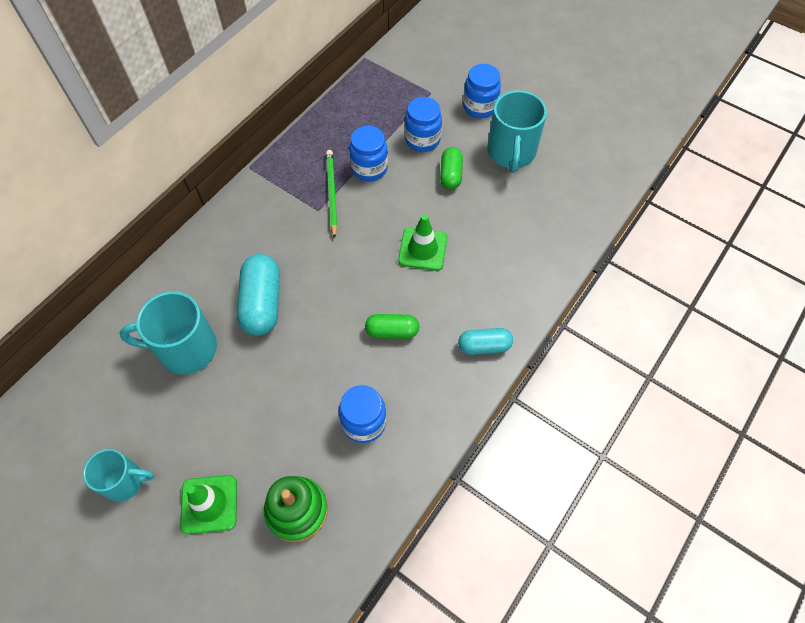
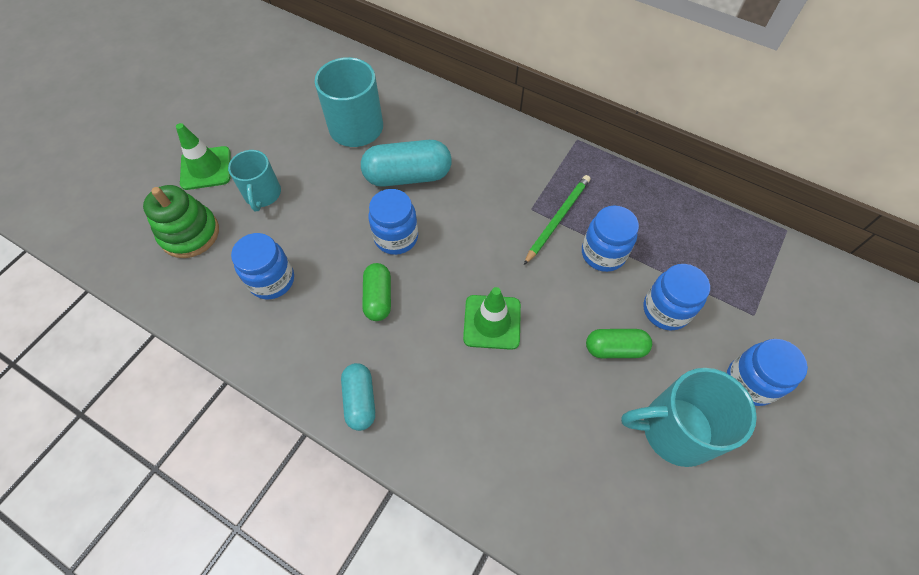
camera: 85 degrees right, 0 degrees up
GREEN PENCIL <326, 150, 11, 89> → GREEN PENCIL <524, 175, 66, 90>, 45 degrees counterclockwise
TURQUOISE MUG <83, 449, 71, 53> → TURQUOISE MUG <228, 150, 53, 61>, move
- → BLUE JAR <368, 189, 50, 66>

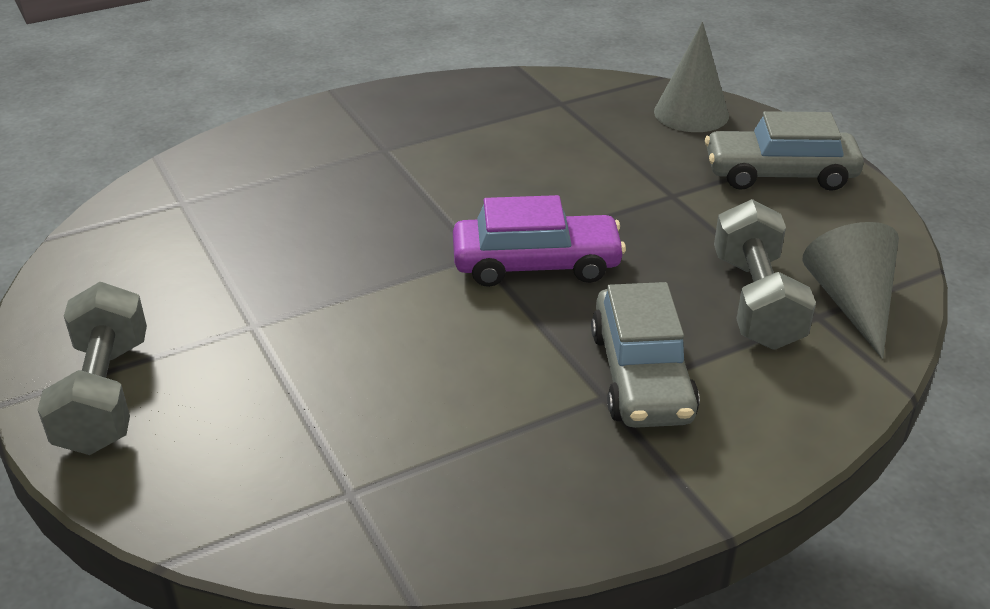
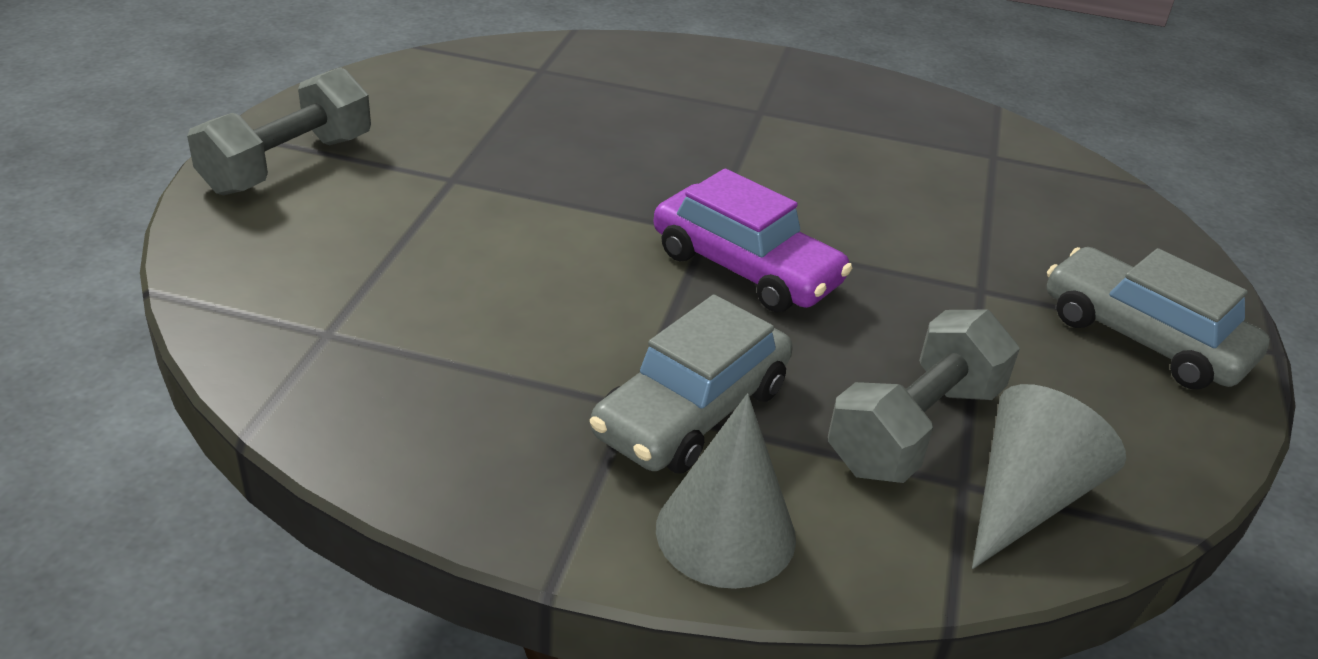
camera: 40 degrees right, 0 degrees up
GREY CONE <654, 22, 75, 110> → GREY CONE <656, 393, 140, 196>, move

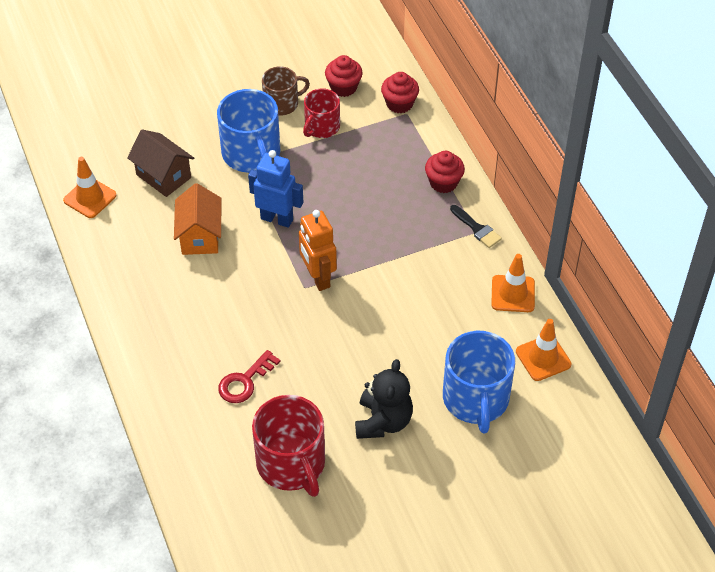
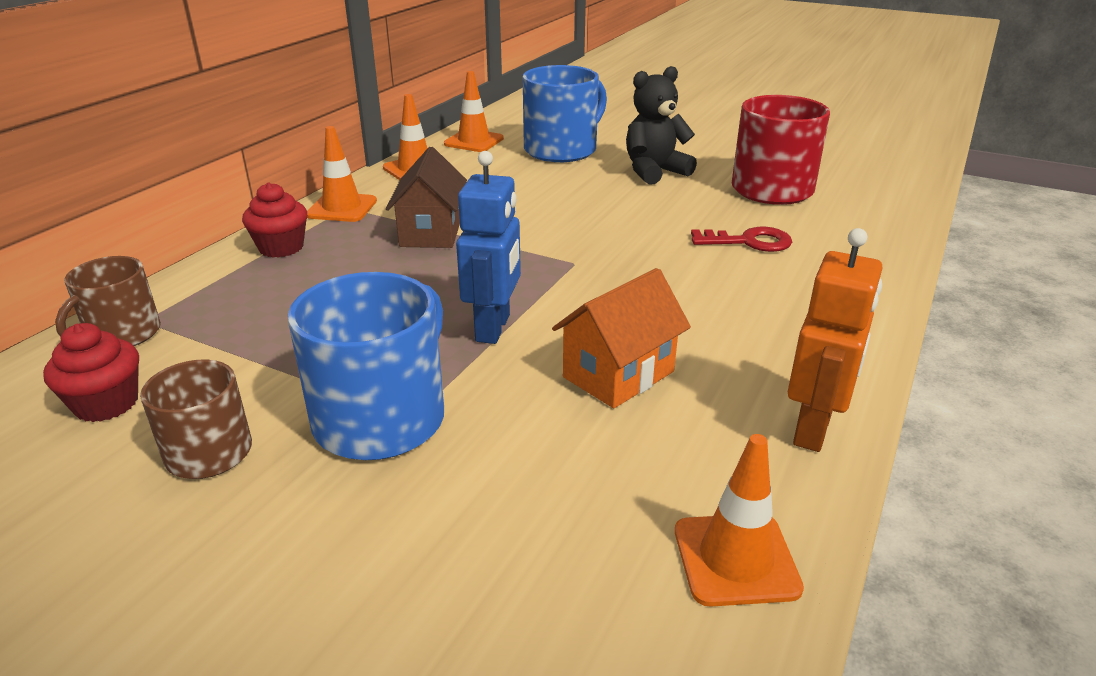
camera: 130 degrees left, 20 degrees down
RED CUPCAKE <381, 72, 38, 41> → BROWN MUG <55, 256, 106, 90>
RED MUG <303, 88, 37, 50> → -
BROWN HOUSE <127, 129, 67, 68> → BROWN HOUSE <386, 147, 81, 101>, move
BLUE ROBOT <248, 150, 55, 78> → BLUE ROBOT <456, 151, 65, 193>, 150 degrees counterclockwise
BLACK BRUSH <450, 205, 52, 43> → ORANGE TRAFFIC CONE <307, 126, 70, 96>
ORANGE ROBOT <299, 210, 38, 81> → ORANGE ROBOT <788, 228, 94, 224>, move

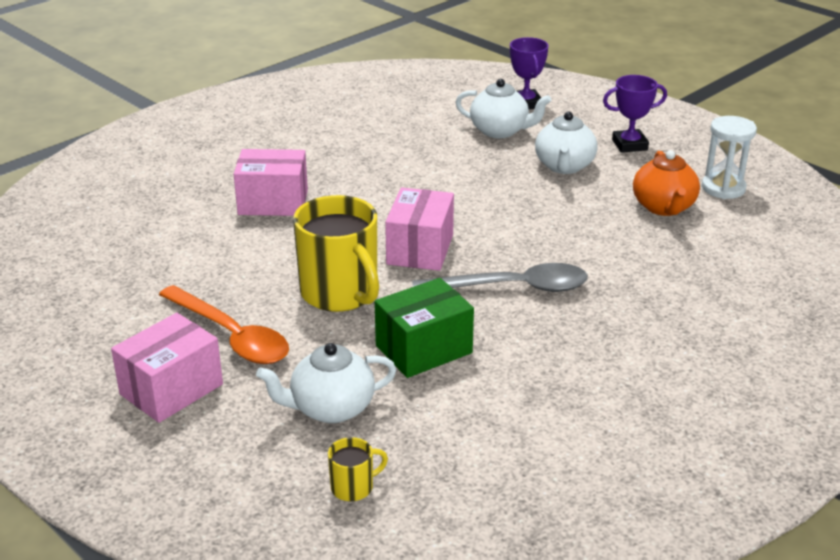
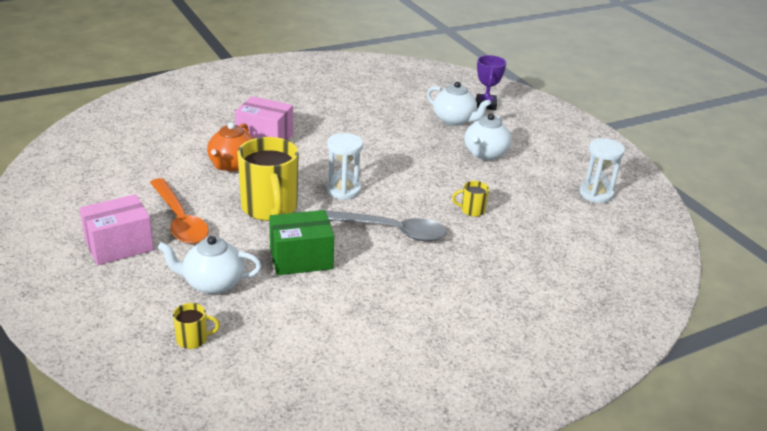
camera: 15 degrees right, 0 degrees up
PURPLE TROPHY <603, 75, 64, 78> → -
ORANGE TEAPOT <633, 150, 67, 66> → ORANGE TEAPOT <207, 122, 47, 50>, move
PINK BOX <385, 188, 69, 83> → WHITE HOURGLASS <326, 133, 37, 67>
- → YELLOW MUG <452, 181, 37, 36>

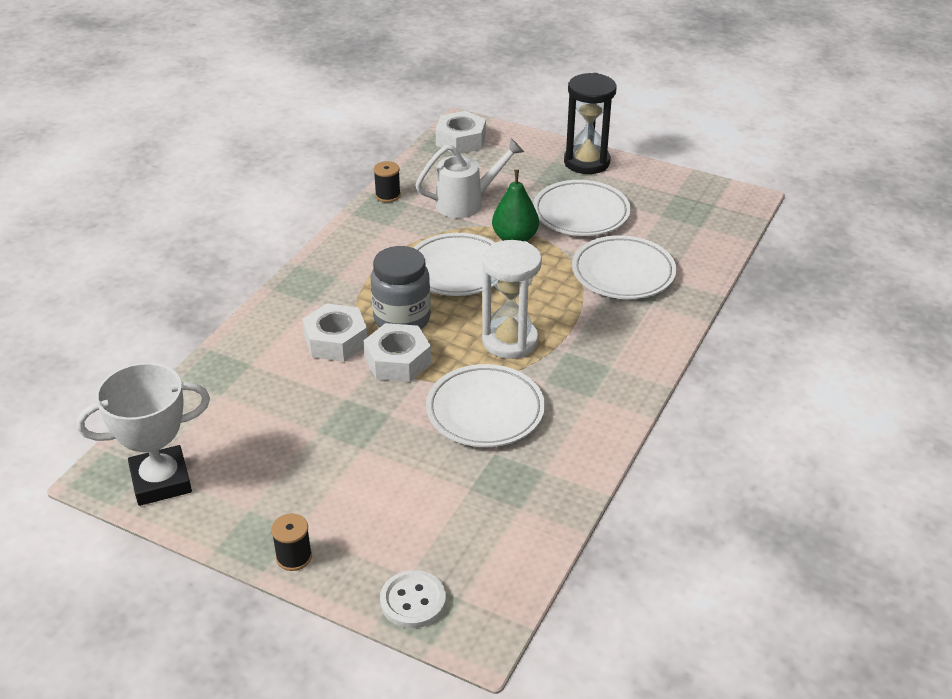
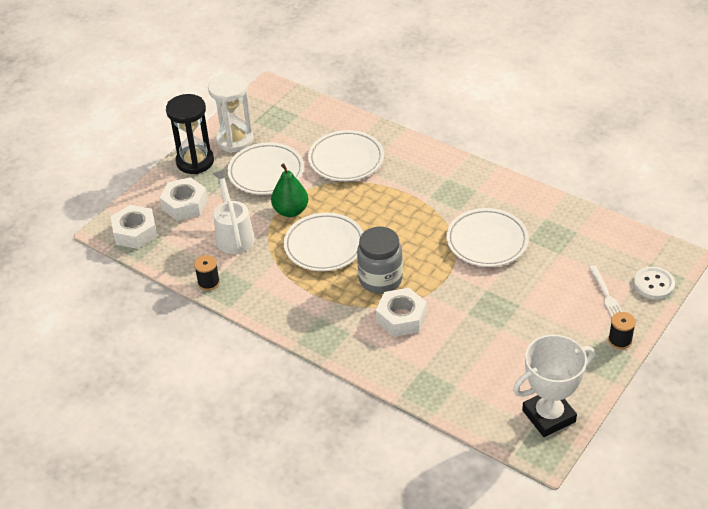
camera: 80 degrees left, 5 degrees up
WHITE HOURGLASS <482, 240, 60, 119> → WHITE HOURGLASS <208, 73, 46, 80>, move
WHITE NUT <363, 323, 68, 59> → WHITE NUT <160, 177, 48, 44>, move
WHITE TROPHY <76, 363, 134, 143> → WHITE TROPHY <513, 335, 82, 102>, 75 degrees clockwise
- → WHITE FORK <589, 265, 33, 52>

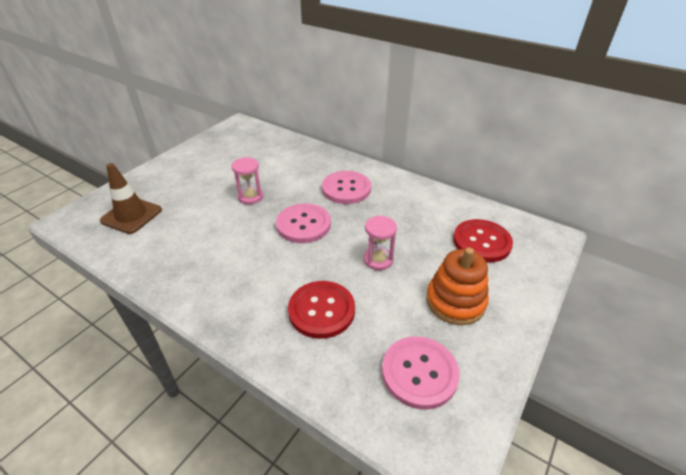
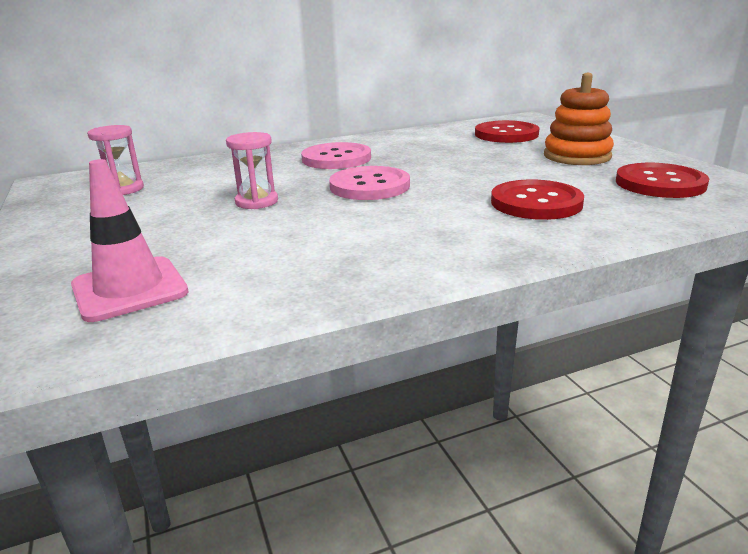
camera: 55 degrees left, 15 degrees down
BROWN TRAFFIC CONE <100, 163, 62, 71> → PINK TRAFFIC CONE <71, 159, 117, 163>
PINK HOURGLASS <364, 216, 33, 54> → PINK HOURGLASS <87, 125, 57, 70>, move
PINK BUTTON <382, 336, 77, 74> → RED BUTTON <616, 163, 93, 35>

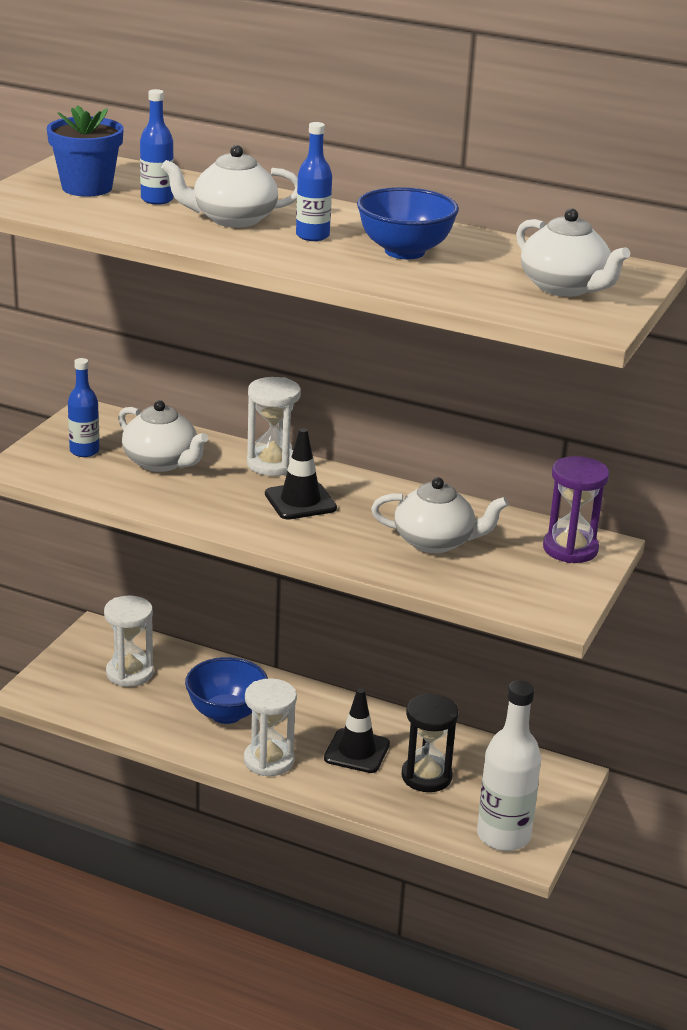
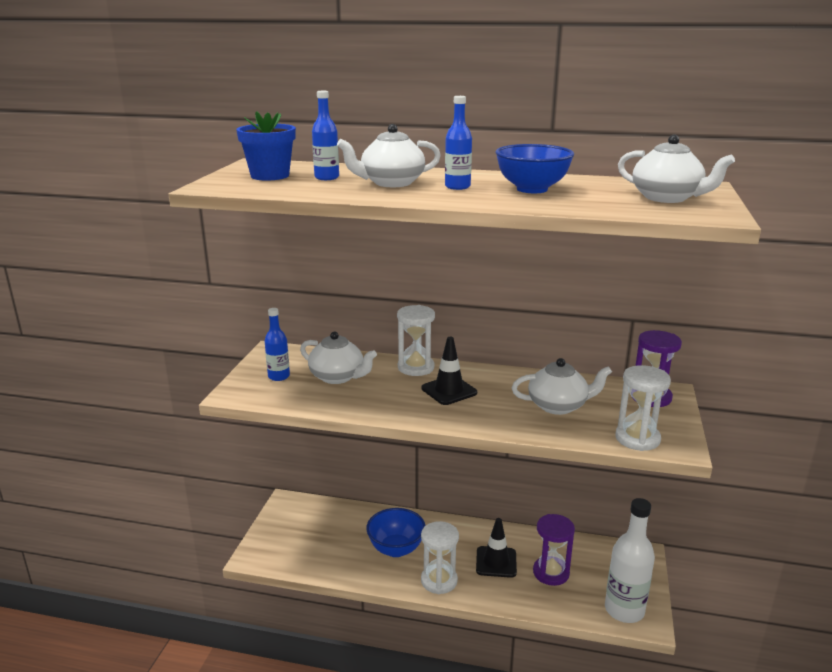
camera: 10 degrees left, 5 degrees down
WHITE HOURGLASS <104, 596, 49, 91> → WHITE HOURGLASS <615, 365, 56, 86>, move
BLACK HOURGLASS <402, 693, 57, 99> → PURPLE HOURGLASS <533, 514, 42, 72>

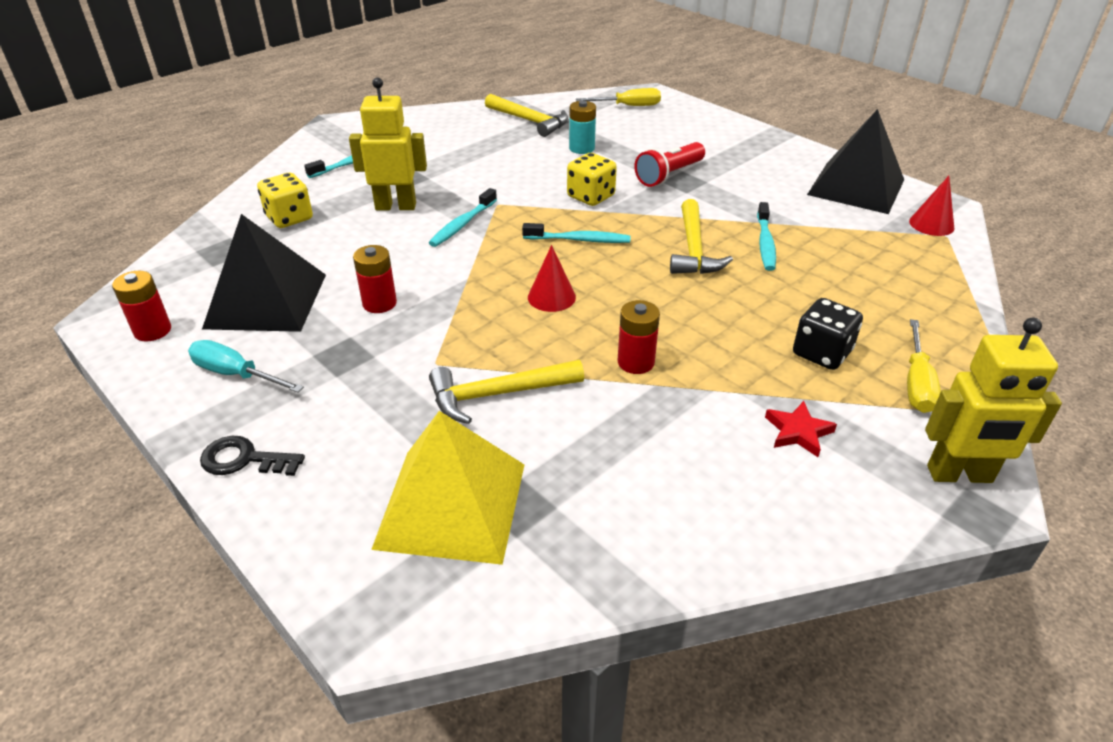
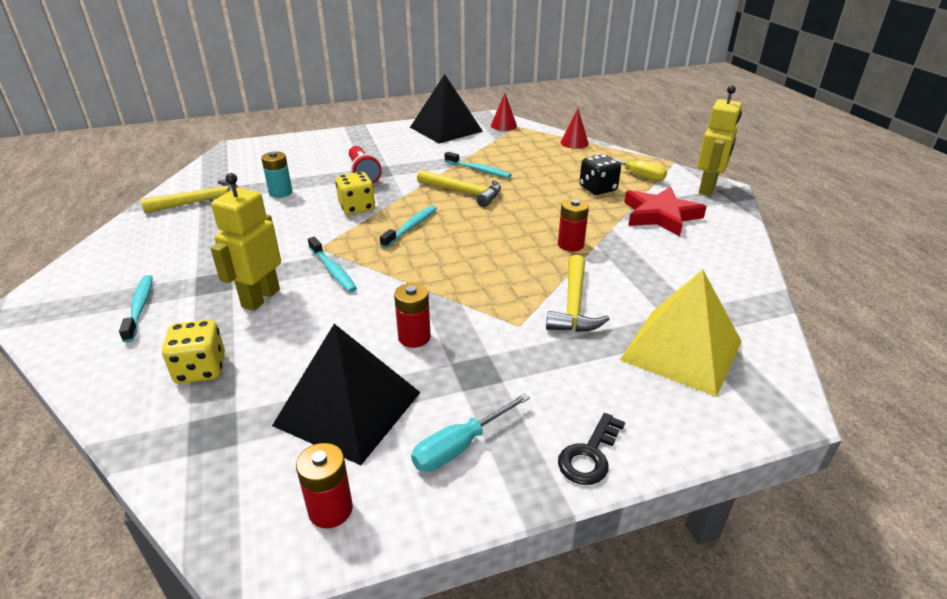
camera: 65 degrees left, 5 degrees down
YELLOW SCREWDRIVER <576, 88, 85, 18> → -
RED CONE <528, 245, 48, 67> → RED CONE <560, 109, 29, 40>, move
RED STAR <765, 401, 72, 56> → RED STAR <624, 187, 83, 49>, x1.94

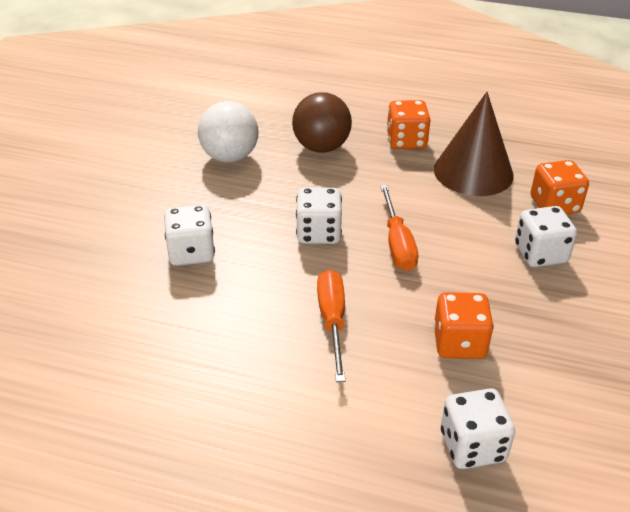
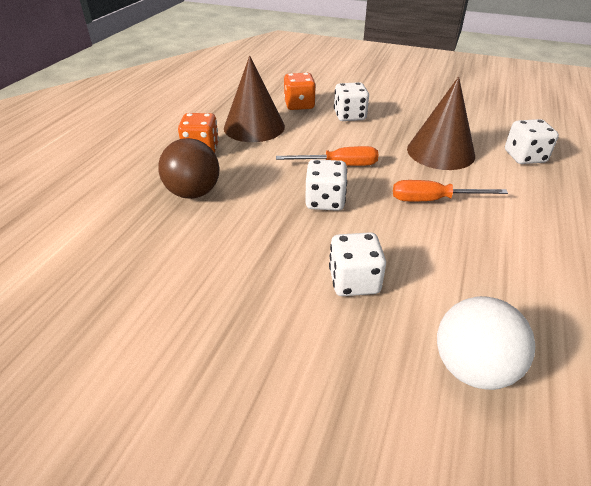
camera: 85 degrees left, 0 degrees up
WHITE BALL <198, 101, 61, 61> → WHITE BALL <437, 296, 98, 94>, move
ORANGE DICE <434, 292, 60, 67> → BROWN CONE <407, 77, 68, 93>

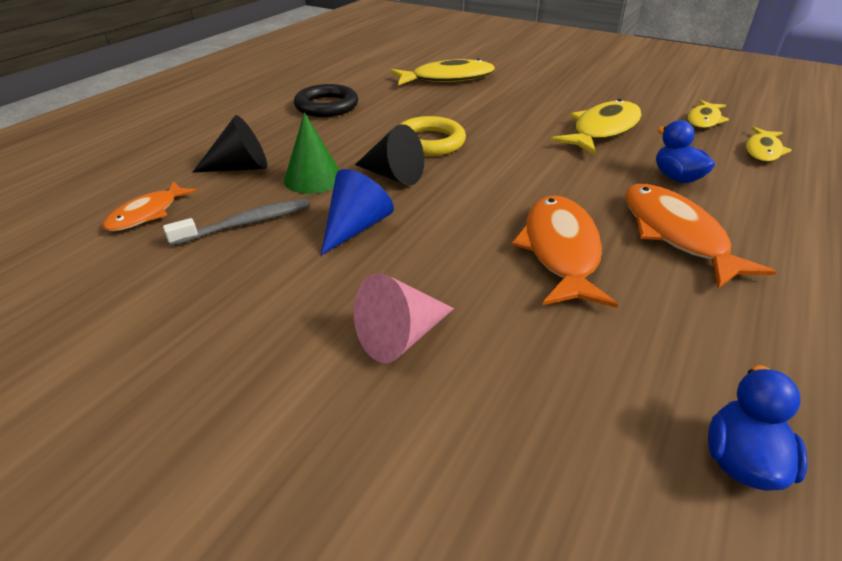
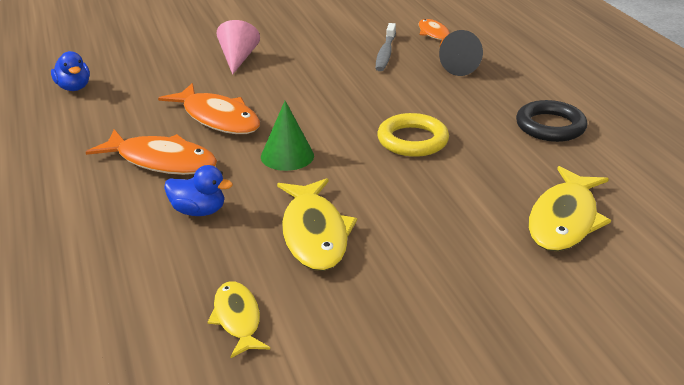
camera: 130 degrees right, 5 degrees down
GREEN CONE <284, 112, 55, 82> → GREEN CONE <261, 101, 53, 70>, move
BLACK CONE <355, 124, 69, 61> → -
YELLOW FISH <746, 127, 46, 35> → -
BLUE CONE <321, 169, 73, 86> → -

